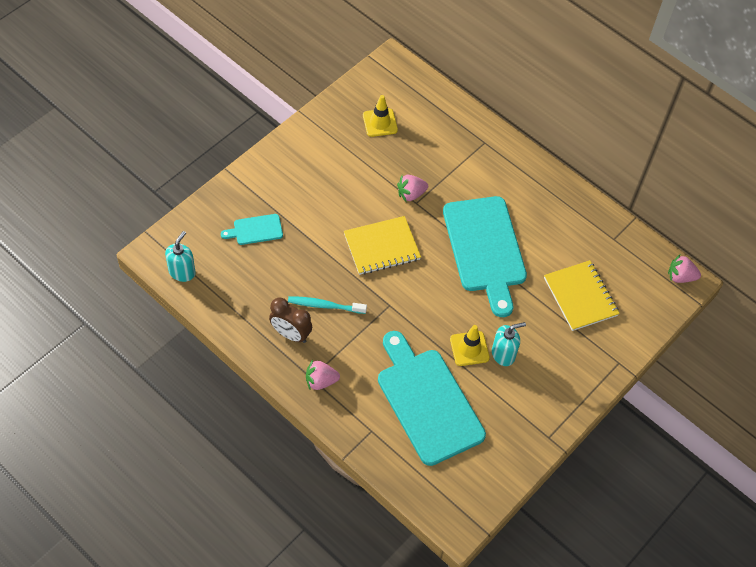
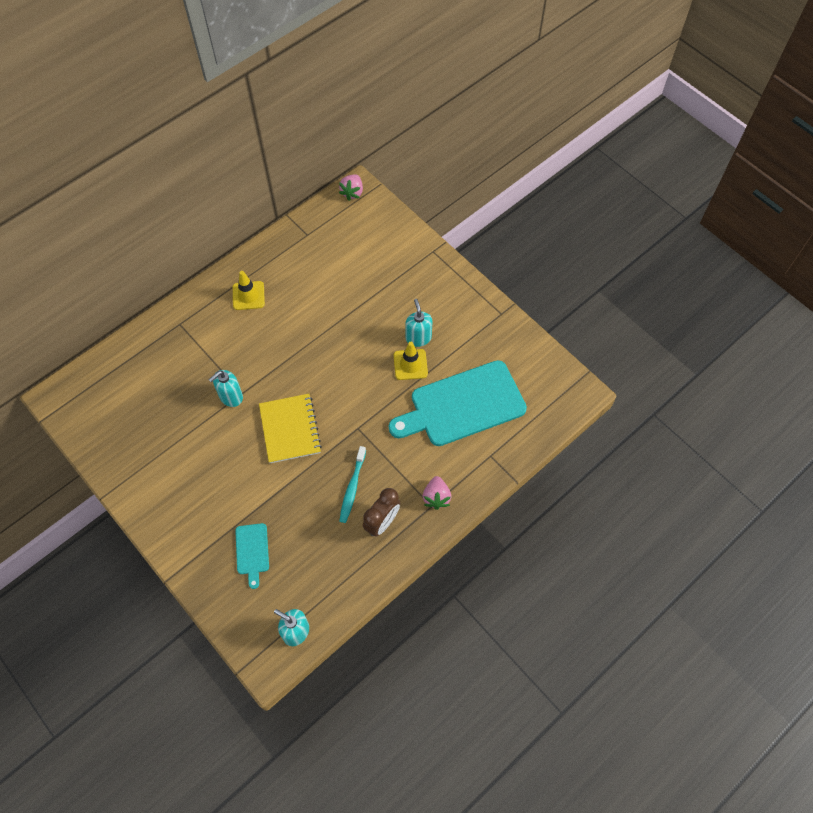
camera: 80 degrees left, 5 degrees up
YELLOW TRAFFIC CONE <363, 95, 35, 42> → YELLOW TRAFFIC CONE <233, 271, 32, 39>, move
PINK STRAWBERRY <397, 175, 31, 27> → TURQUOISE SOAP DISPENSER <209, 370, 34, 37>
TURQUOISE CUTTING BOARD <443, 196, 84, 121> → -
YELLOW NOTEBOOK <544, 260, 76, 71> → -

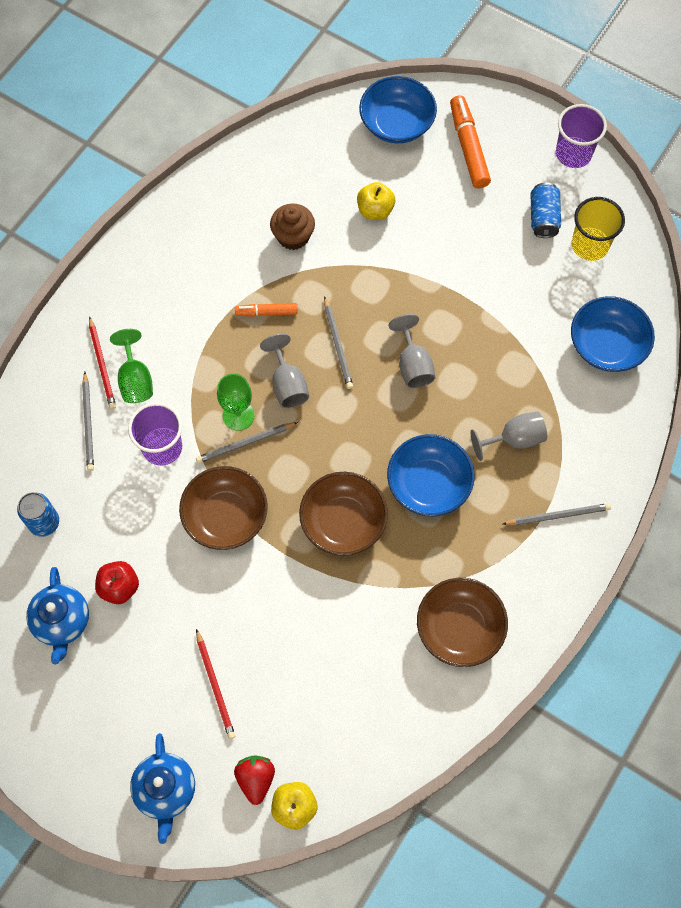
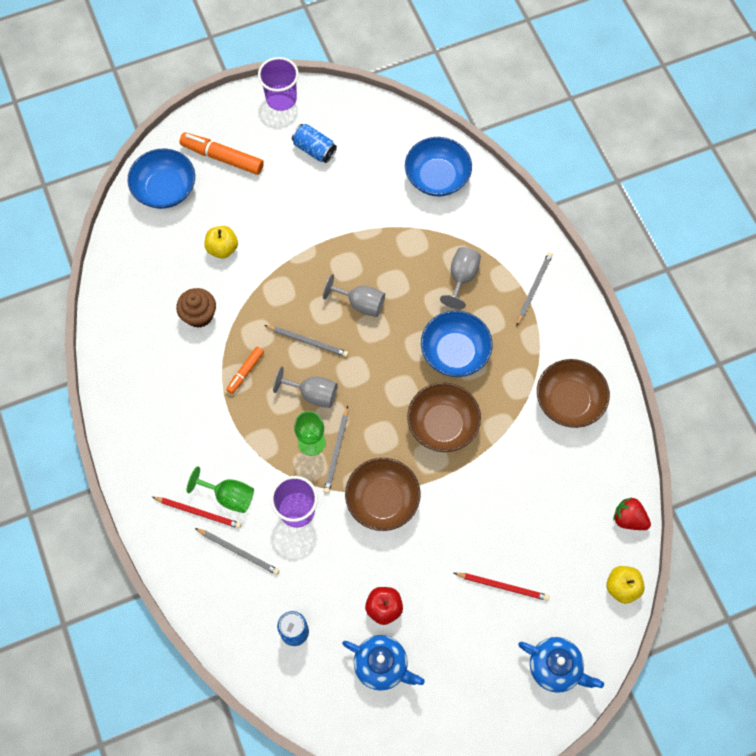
camera: 55 degrees left, 0 degrees up
YELLOW CUP <572, 197, 53, 64> → -
RED STRAWBERRY <234, 756, 41, 49> → RED STRAWBERRY <613, 497, 38, 33>, move

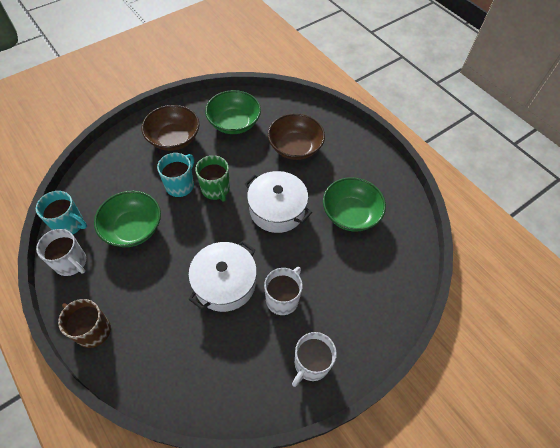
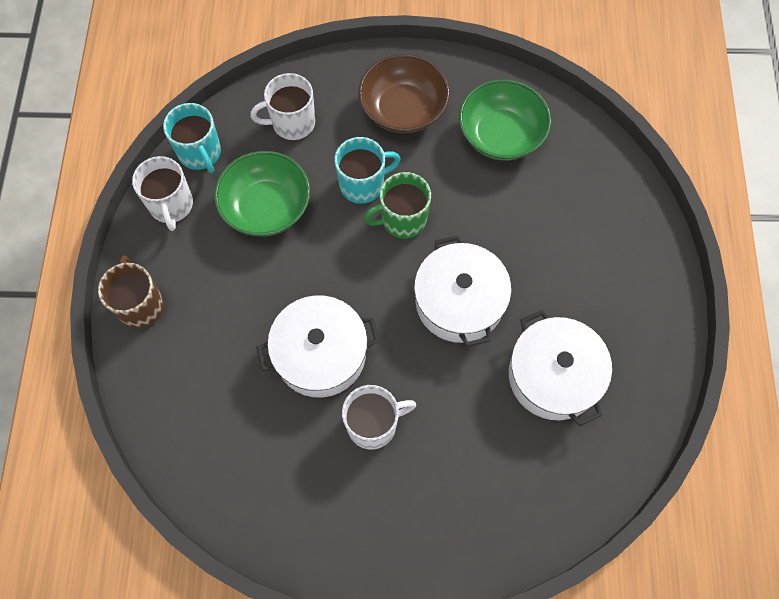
camera: 40 degrees right, 10 degrees up
BROWN BOWL <268, 113, 57, 47> → -
GREEN MUG <195, 155, 35, 47> → GREEN MUG <364, 172, 67, 67>, 60 degrees clockwise
GREEN BOWL <323, 177, 63, 55> → WHITE POT <509, 310, 103, 116>
WHITE MUG <292, 332, 45, 55> → WHITE MUG <250, 73, 65, 67>, move

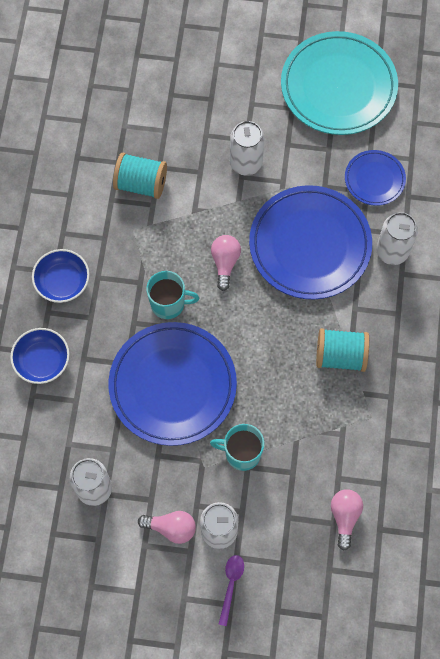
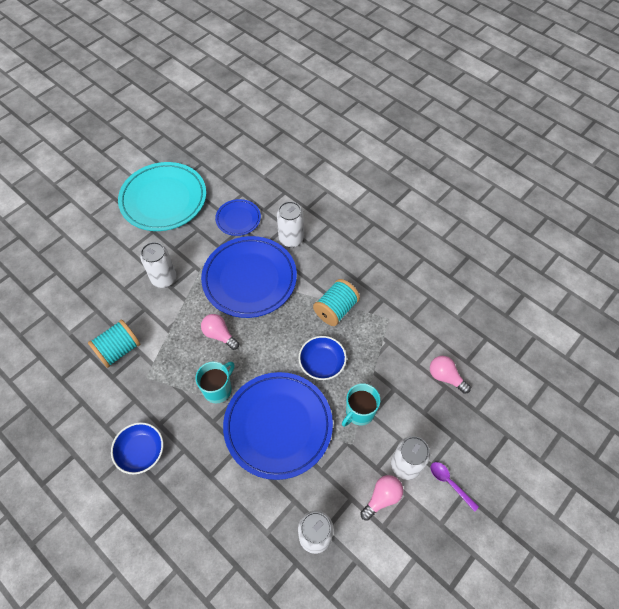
camera: 55 degrees left, 10 degrees down
BLUE BOWL <10, 328, 59, 56> → BLUE BOWL <299, 336, 48, 44>, move

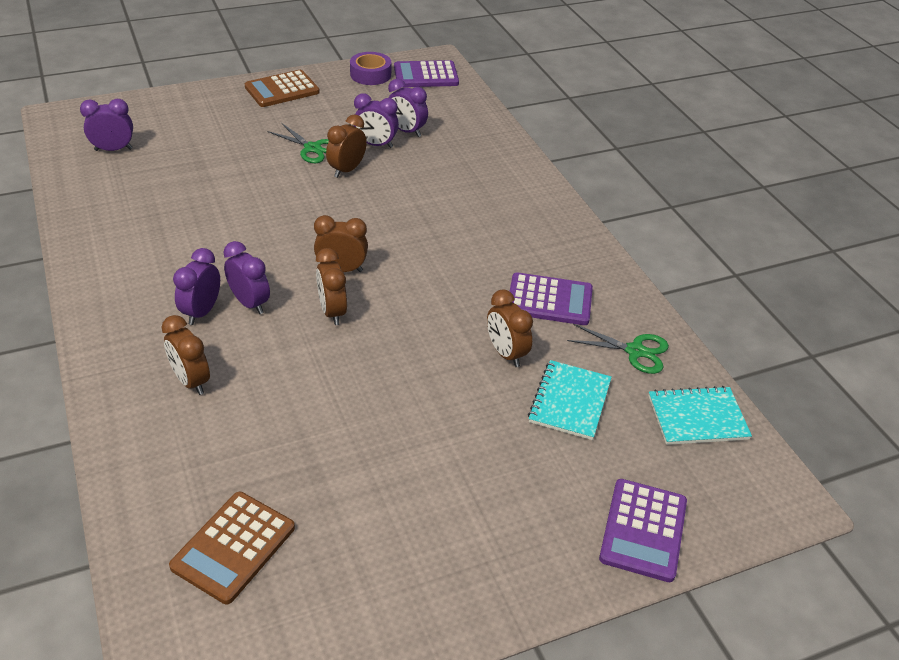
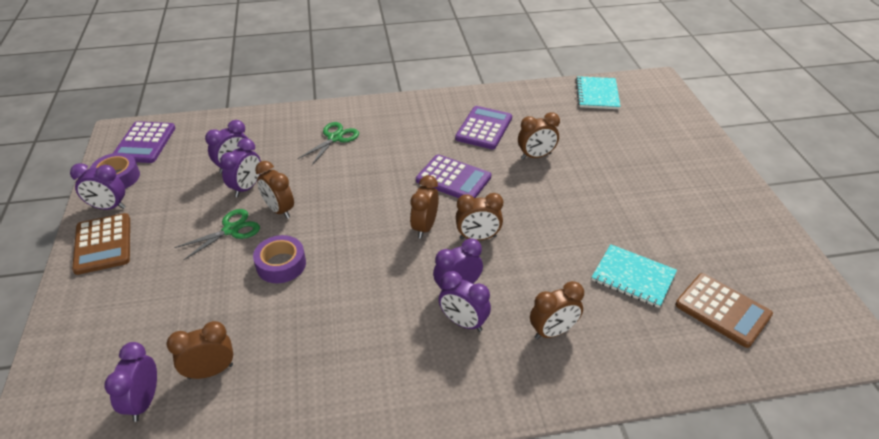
camera: 75 degrees left, 0 degrees up
GREEN SCISSORS <567, 324, 102, 50> → GREEN SCISSORS <298, 122, 61, 43>, move
TURQUOISE NOTEBOOK <528, 360, 84, 80> → TURQUOISE NOTEBOOK <592, 244, 85, 64>, move
PURPLE CALCULATOR <599, 479, 88, 103> → PURPLE CALCULATOR <416, 154, 75, 44>, move
- → PURPLE CLOCK <70, 163, 56, 47>
- → PURPLE TAPE <253, 235, 53, 48>
- → BROWN CLOCK <167, 321, 66, 58>

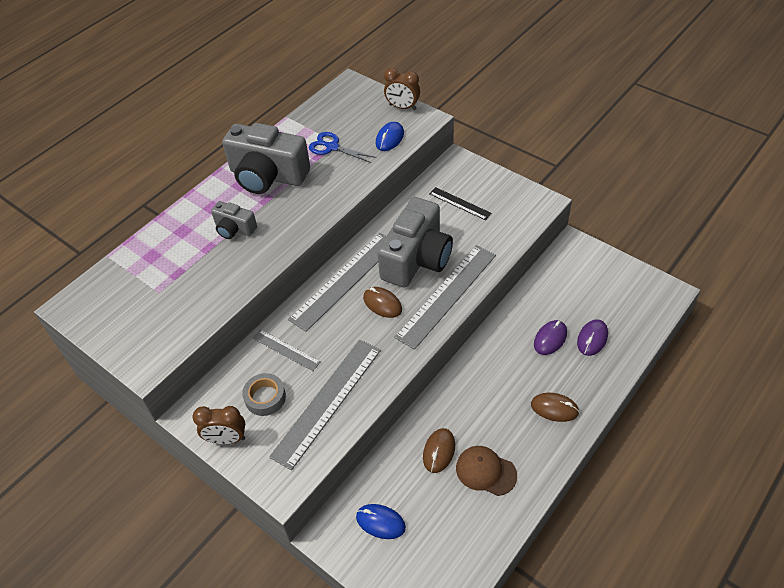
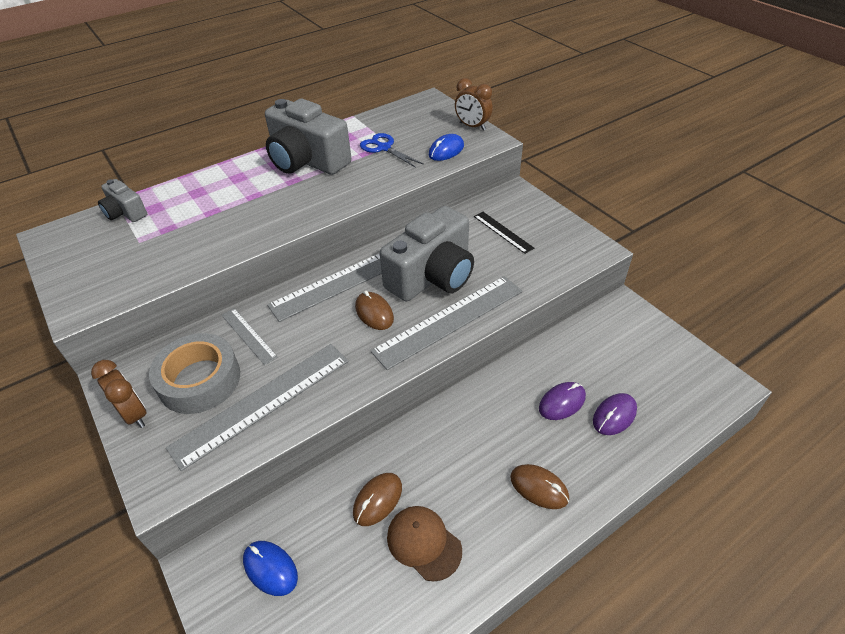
camera: 15 degrees right, 5 degrees down
GREY CAMERA <211, 201, 46, 38> → GREY CAMERA <98, 179, 49, 43>, move
GREY TAPE <242, 373, 44, 43> → GREY TAPE <149, 333, 91, 81>, x1.65
BROWN CLOCK <192, 406, 53, 38> → BROWN CLOCK <91, 360, 56, 68>, 150 degrees counterclockwise

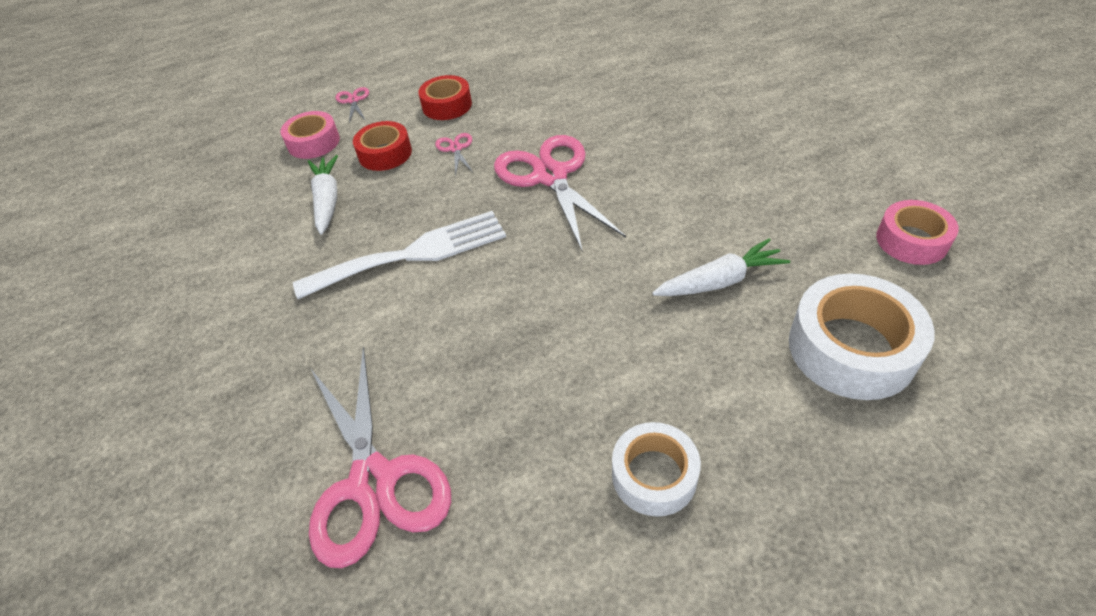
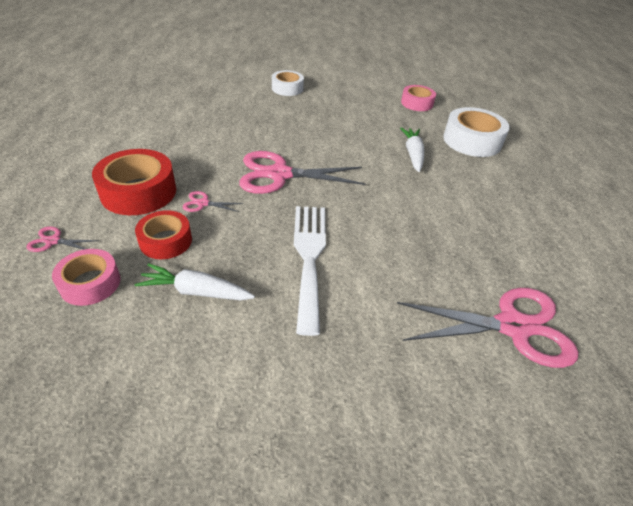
camera: 75 degrees left, 5 degrees down
RED TAPE <418, 75, 54, 45> → RED TAPE <92, 149, 84, 66>, x1.60
WHITE TAPE <612, 422, 89, 95> → WHITE TAPE <272, 70, 32, 26>, move

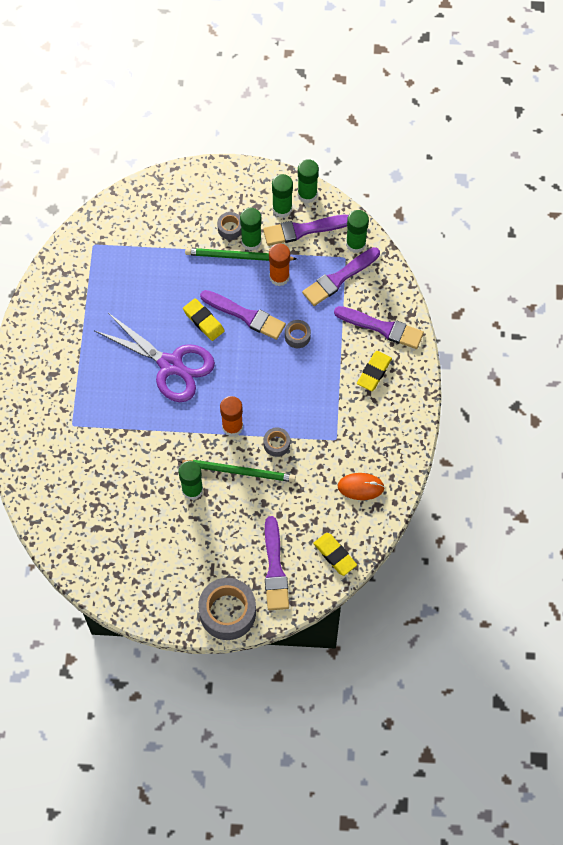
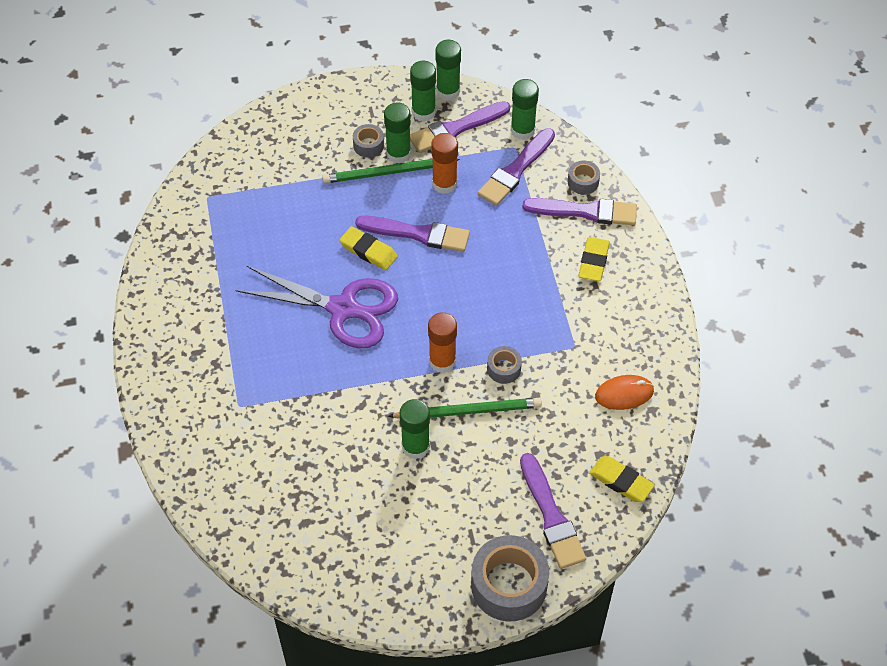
camera: 15 degrees left, 10 degrees down
GREY TAPE <285, 320, 26, 28> → GREY TAPE <568, 160, 32, 35>, move

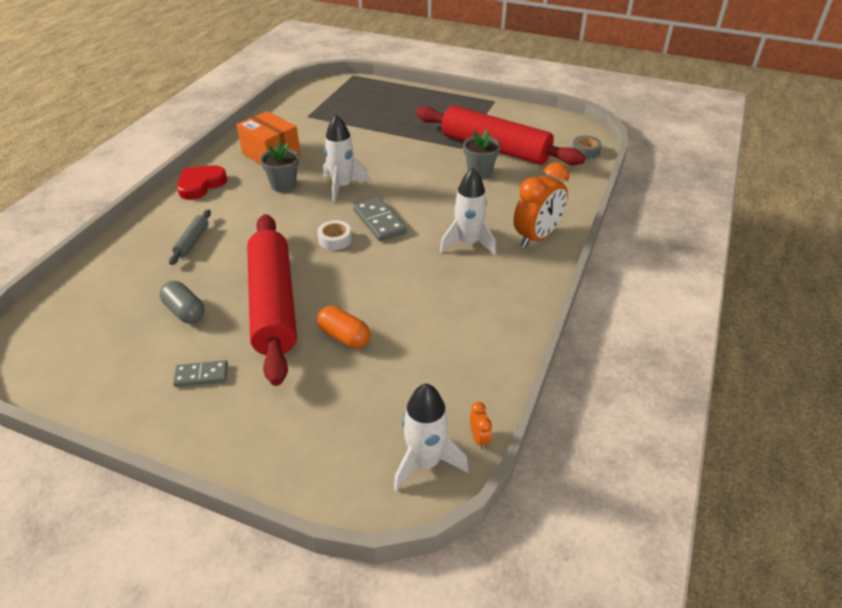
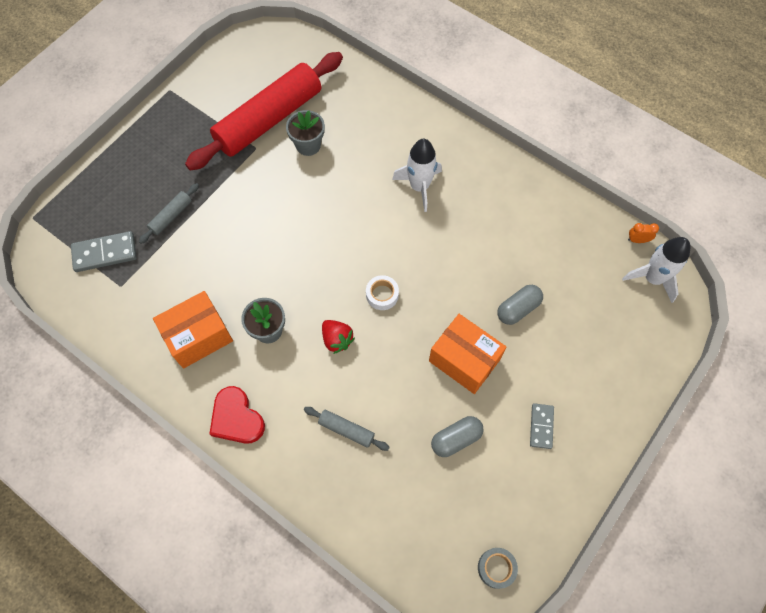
camera: 75 degrees left, 25 degrees up
WHITE ROCKET <323, 115, 47, 88> → -
GREY TAPE <572, 136, 30, 23> → GREY TAPE <478, 548, 40, 41>, move
ORANGE CLOCK <514, 162, 55, 86> → -
GREY DOMINO <353, 197, 54, 44> → GREY DOMINO <71, 231, 66, 41>, move
RED ROLLING PIN <247, 214, 50, 172> → ORANGE BOX <429, 314, 77, 80>
ORANGE CAPSULE <317, 306, 53, 42> → GREY CAPSULE <497, 285, 46, 40>
- → GREY ROLLING PIN <139, 183, 60, 61>
- → RED STRAWBERRY <322, 320, 33, 34>

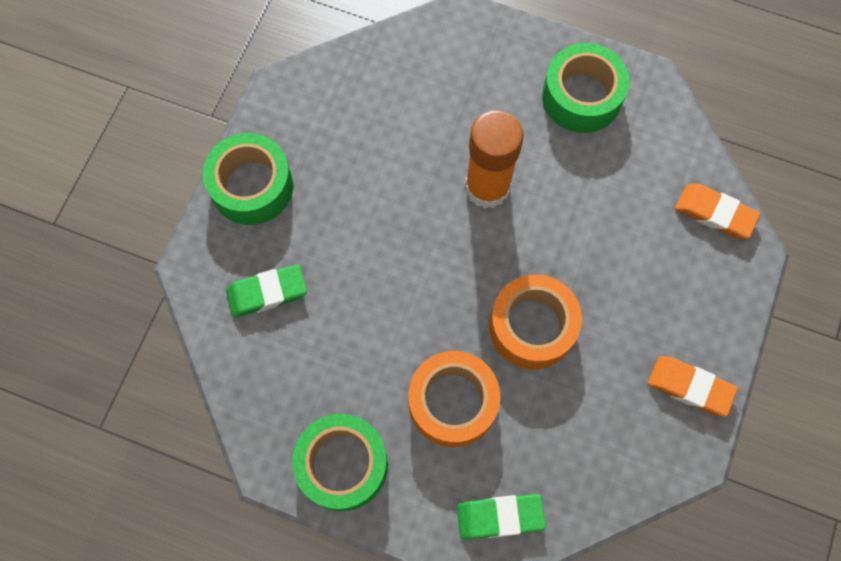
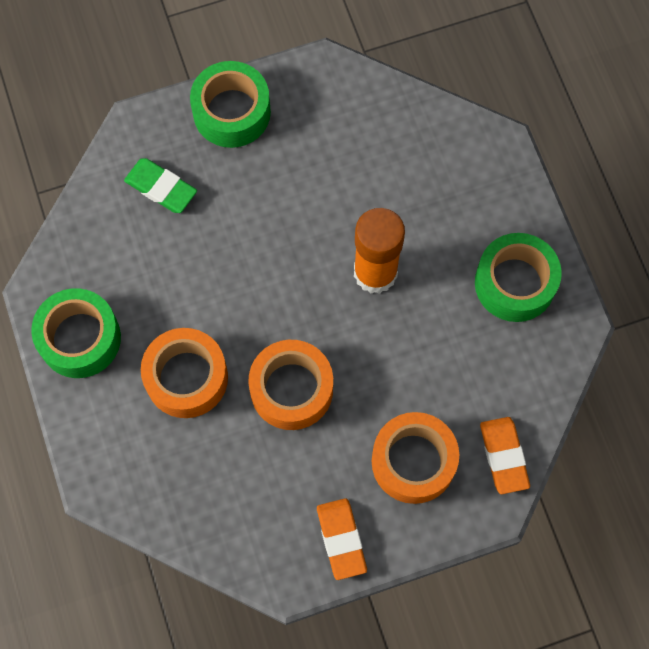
camera: 50 degrees right, 0 degrees up
GREEN ERASER <457, 494, 89, 46> → -
- → ORANGE TAPE <372, 412, 87, 92>

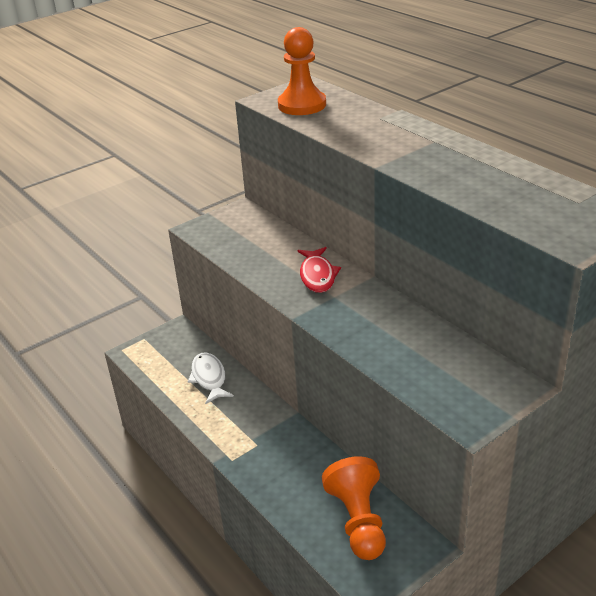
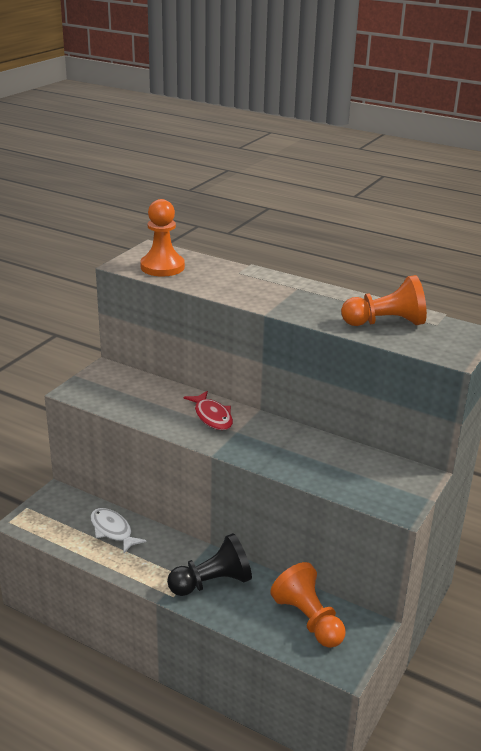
camera: 25 degrees left, 5 degrees down
- → ORANGE PAWN <341, 275, 86, 51>
- → BLACK PAWN <167, 533, 85, 63>

